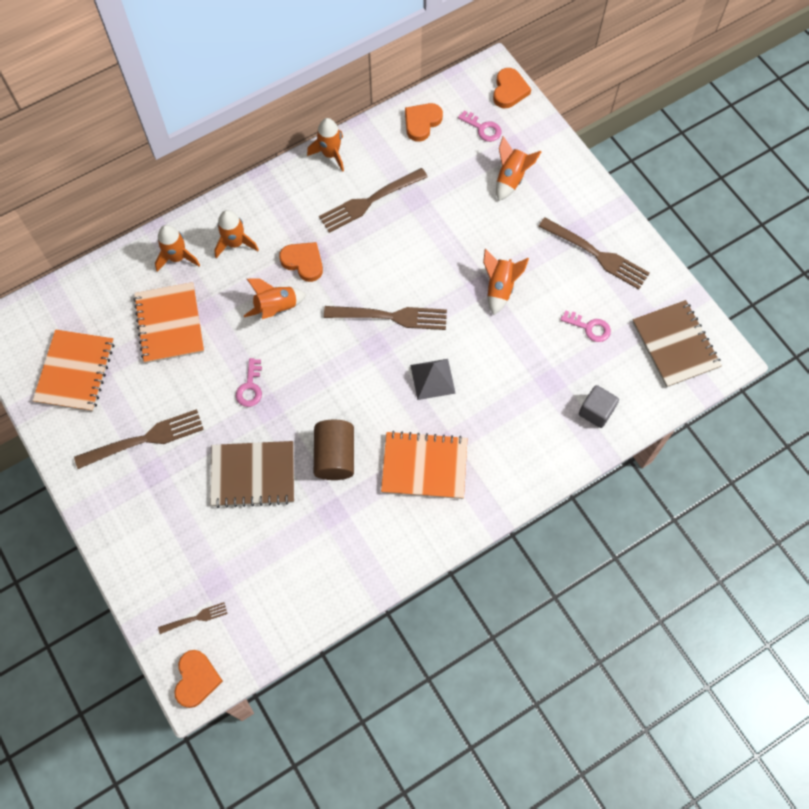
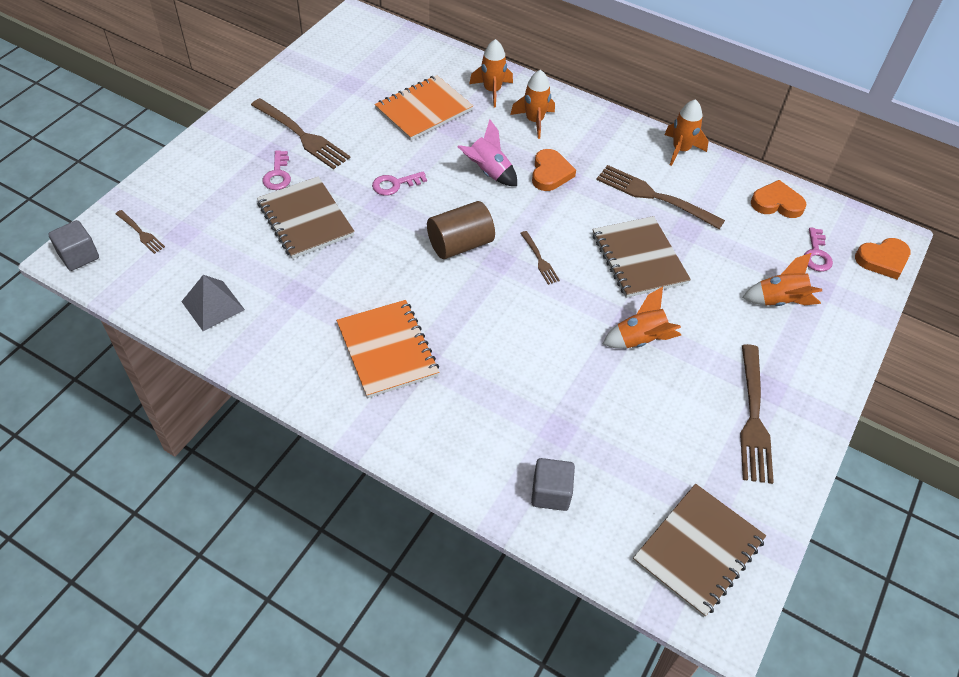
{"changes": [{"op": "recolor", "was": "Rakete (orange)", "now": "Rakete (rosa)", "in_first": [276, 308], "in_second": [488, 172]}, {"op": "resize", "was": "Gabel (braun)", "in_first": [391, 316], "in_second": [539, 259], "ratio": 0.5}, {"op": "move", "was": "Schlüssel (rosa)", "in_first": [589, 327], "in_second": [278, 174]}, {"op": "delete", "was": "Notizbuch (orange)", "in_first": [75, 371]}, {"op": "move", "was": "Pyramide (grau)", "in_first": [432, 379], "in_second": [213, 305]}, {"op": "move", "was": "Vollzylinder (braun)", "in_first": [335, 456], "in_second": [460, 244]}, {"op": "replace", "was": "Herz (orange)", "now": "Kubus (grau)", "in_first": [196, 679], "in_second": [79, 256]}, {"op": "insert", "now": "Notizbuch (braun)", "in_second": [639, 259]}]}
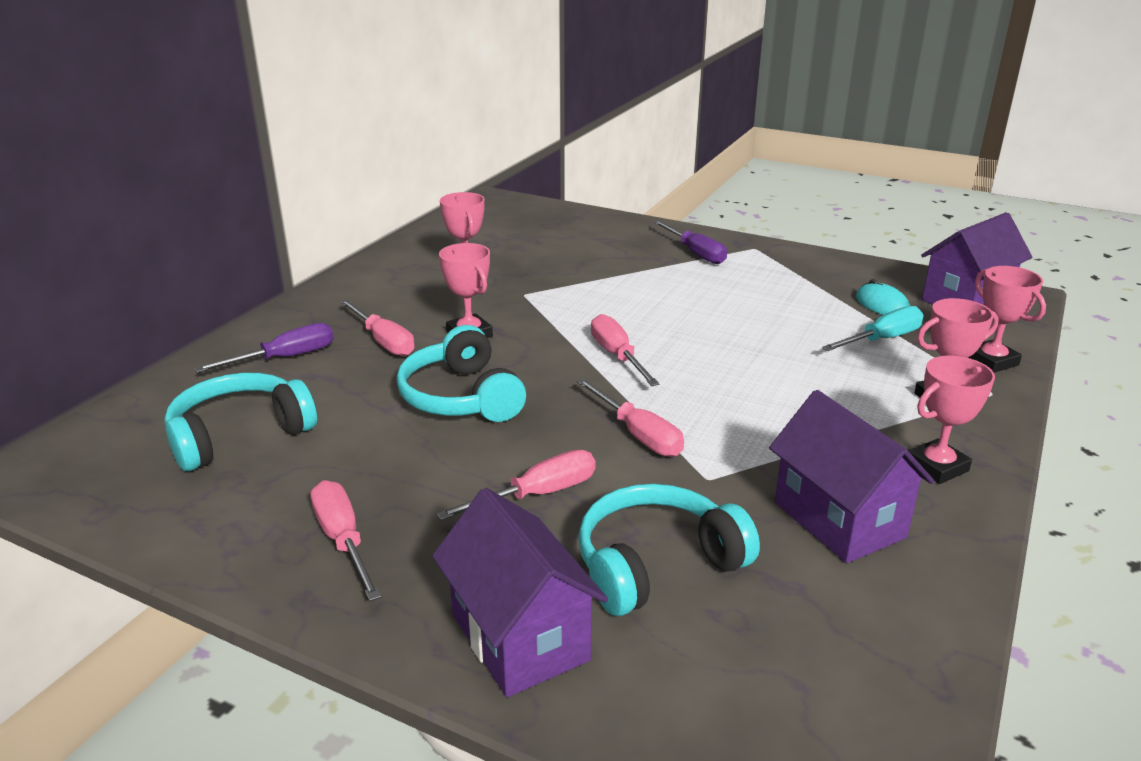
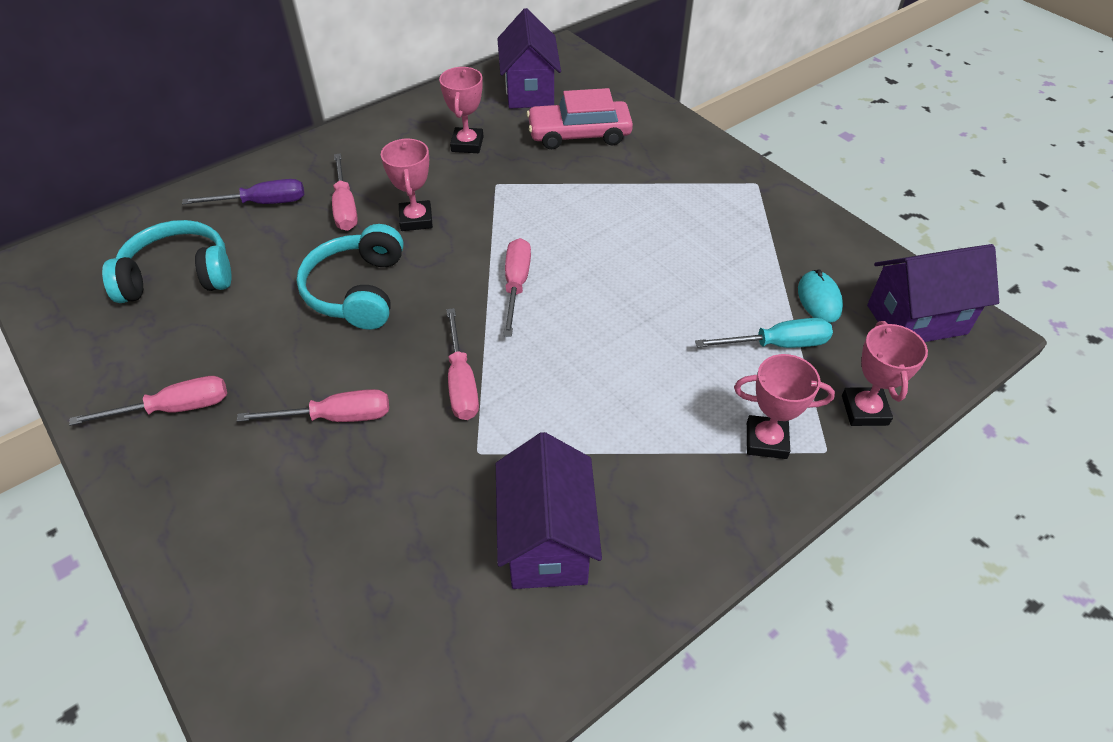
{"changes": [{"op": "delete", "was": "Schraubenzieher (lila)", "in_first": [695, 253]}, {"op": "delete", "was": "Pokal (rosa)", "in_first": [937, 467]}, {"op": "rotate", "was": "Schraubenzieher (rosa)", "in_first": [343, 540], "in_second": [174, 408], "clockwise": 75}, {"op": "delete", "was": "Kopfhörer (türkis)", "in_first": [656, 564]}, {"op": "move", "was": "Haus (lila)", "in_first": [519, 637], "in_second": [529, 90]}, {"op": "insert", "now": "Auto (rosa)", "in_second": [579, 134]}]}
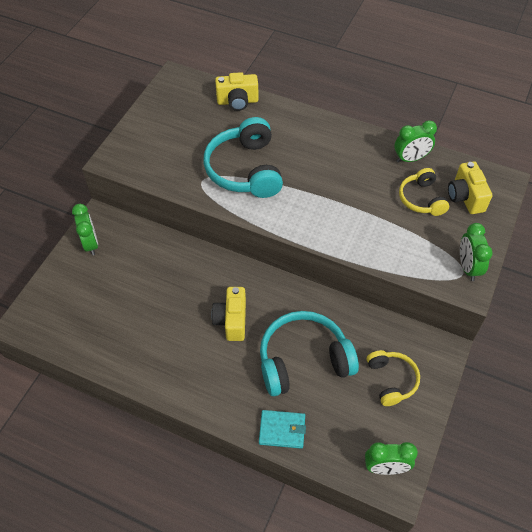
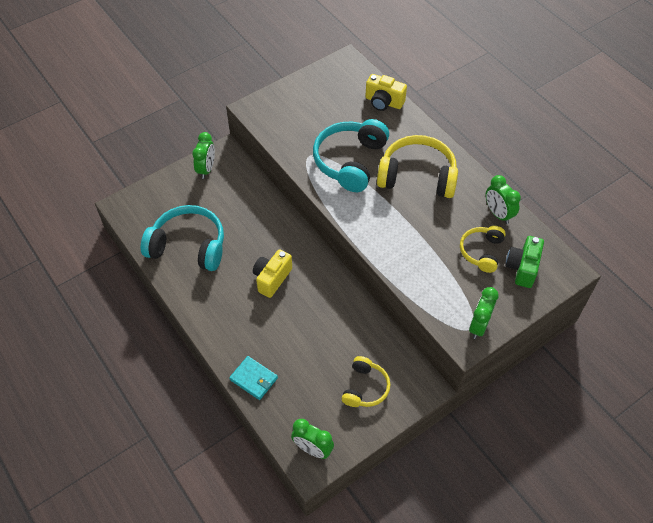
{"changes": [{"op": "rotate", "was": "Wecker (grün)", "in_first": [410, 159], "in_second": [498, 214], "clockwise": 45}, {"op": "recolor", "was": "Kamera (gelb)", "now": "Kamera (grün)", "in_first": [465, 197], "in_second": [522, 268]}, {"op": "move", "was": "Kopfhörer (türkis)", "in_first": [303, 360], "in_second": [188, 246]}, {"op": "insert", "now": "Kopfhörer (gelb)", "in_second": [417, 176]}]}
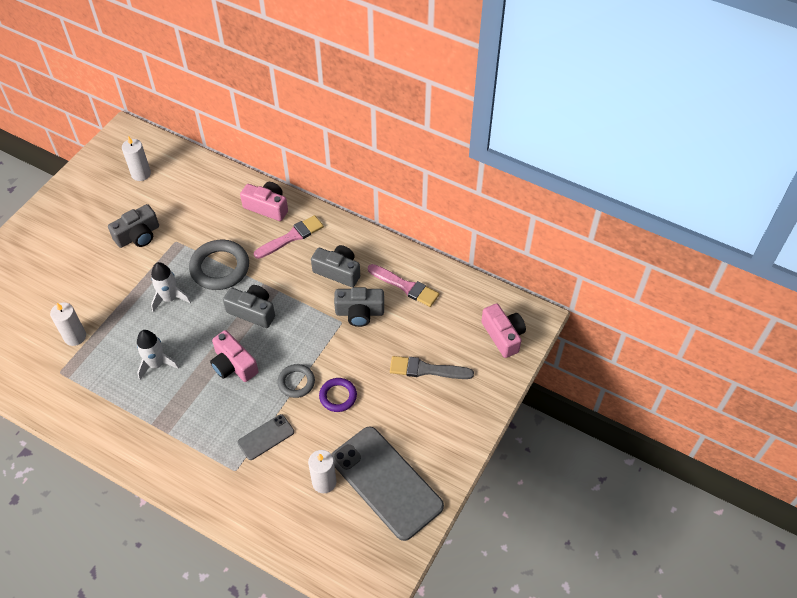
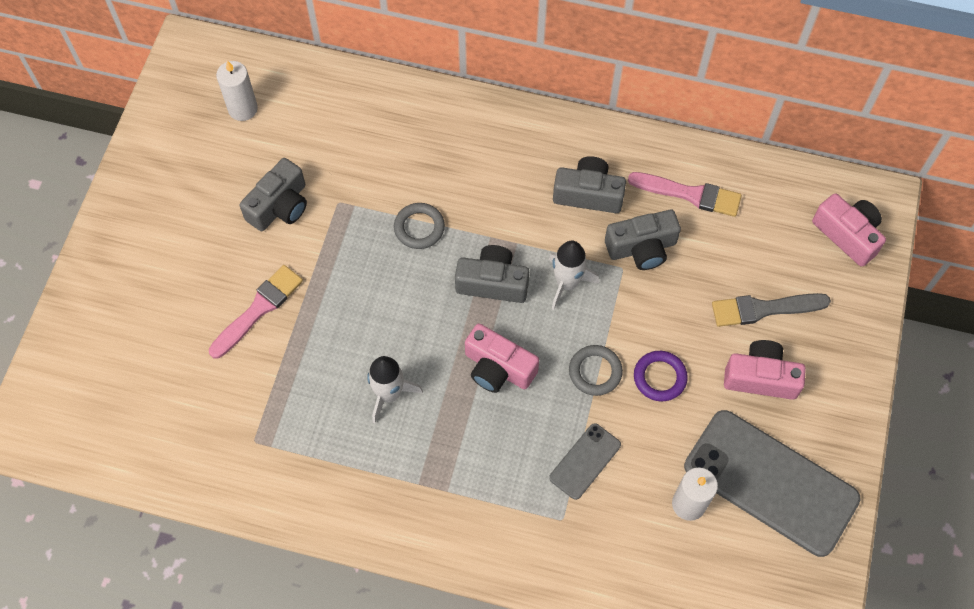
{"changes": [{"op": "move", "was": "Kamera (rosa)", "in_first": [267, 207], "in_second": [760, 377]}, {"op": "move", "was": "Pinsel (rosa)", "in_first": [291, 237], "in_second": [258, 309]}, {"op": "resize", "was": "Ring (grau)", "in_first": [220, 268], "in_second": [419, 228], "ratio": 0.58}, {"op": "move", "was": "Rakete (weiß)", "in_first": [170, 298], "in_second": [567, 283]}, {"op": "delete", "was": "Kerze (weiß)", "in_first": [75, 336]}]}
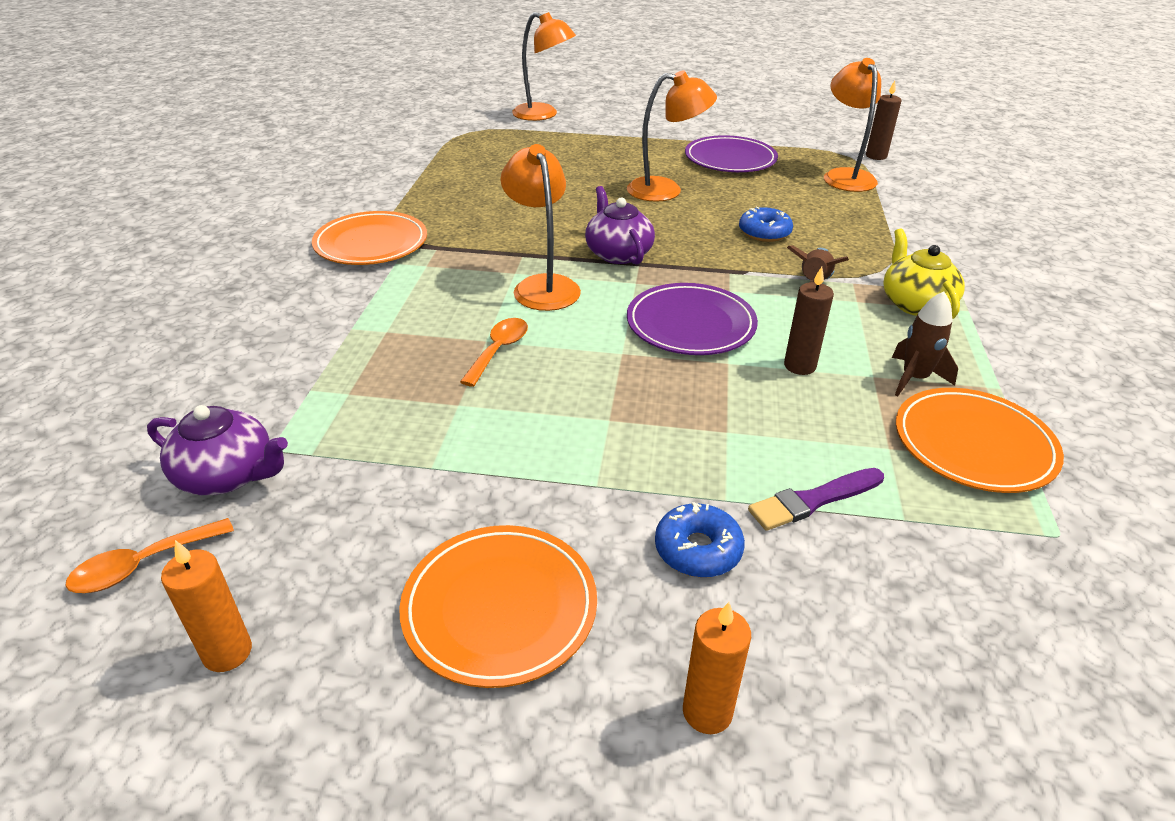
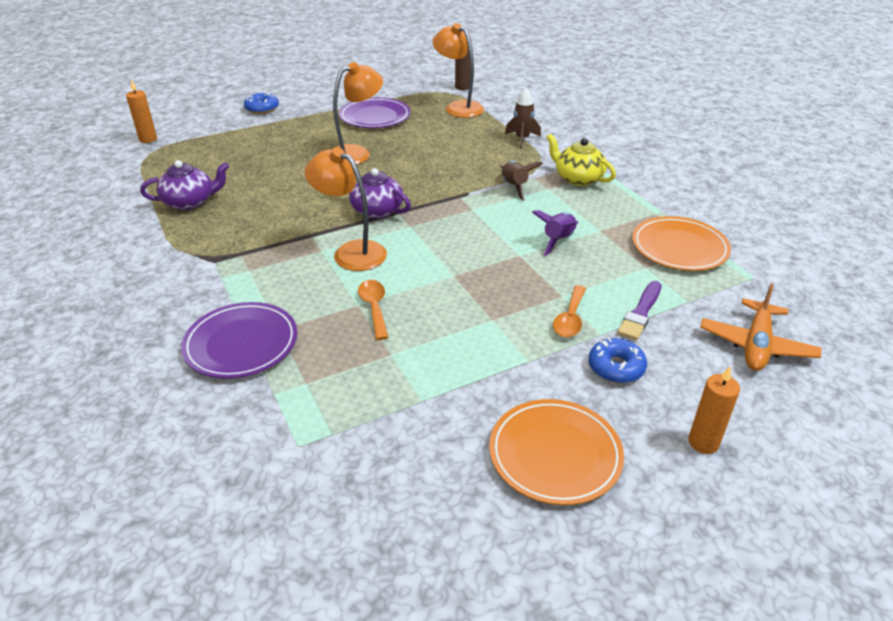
{"changes": [{"op": "delete", "was": "Lampe (orange)", "in_first": [543, 115]}, {"op": "move", "was": "Donut (blau)", "in_first": [764, 232], "in_second": [262, 108]}, {"op": "delete", "was": "Teller (orange)", "in_first": [371, 243]}, {"op": "replace", "was": "Kerze (braun)", "now": "Rakete (lila)", "in_first": [799, 366], "in_second": [558, 240]}, {"op": "move", "was": "Teller (lila)", "in_first": [690, 324], "in_second": [241, 344]}, {"op": "move", "was": "Rakete (braun)", "in_first": [914, 378], "in_second": [522, 139]}, {"op": "move", "was": "Teekanne (lila)", "in_first": [228, 475], "in_second": [190, 202]}, {"op": "move", "was": "Löffel (orange)", "in_first": [142, 565], "in_second": [570, 319]}, {"op": "move", "was": "Kerze (orange)", "in_first": [227, 652], "in_second": [148, 139]}, {"op": "insert", "now": "Flugzeug (orange)", "in_second": [756, 345]}]}
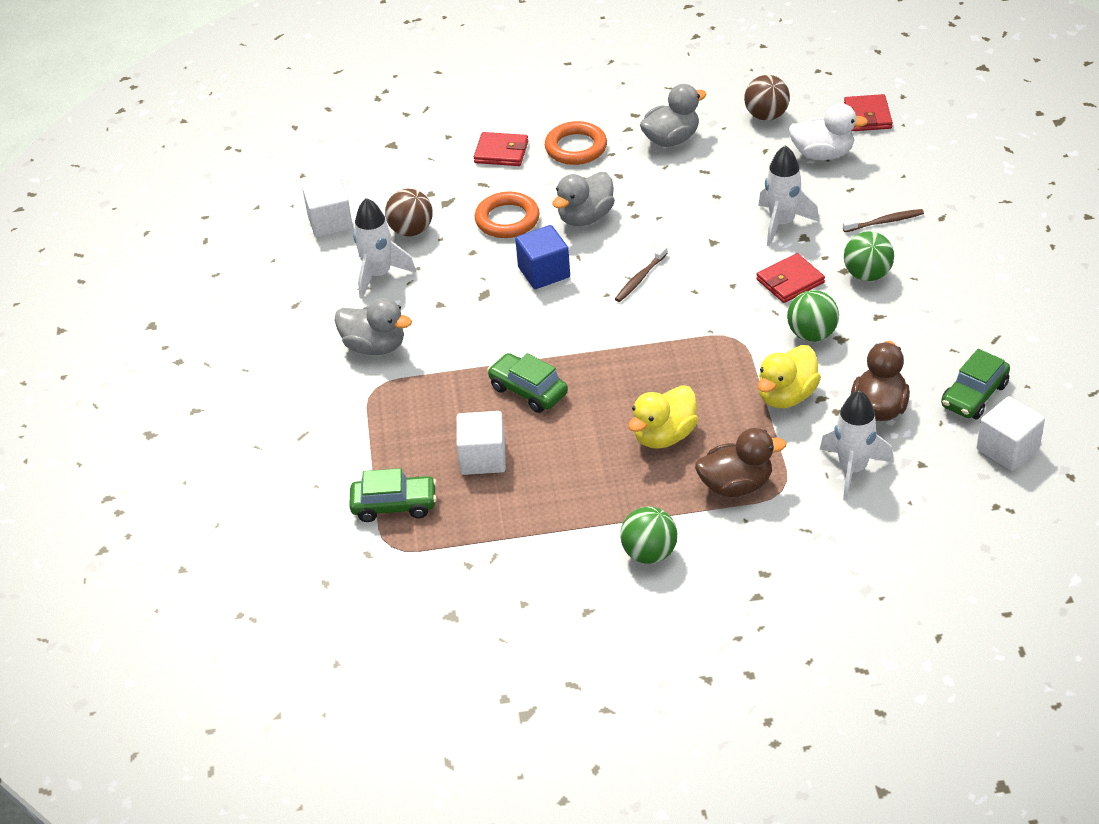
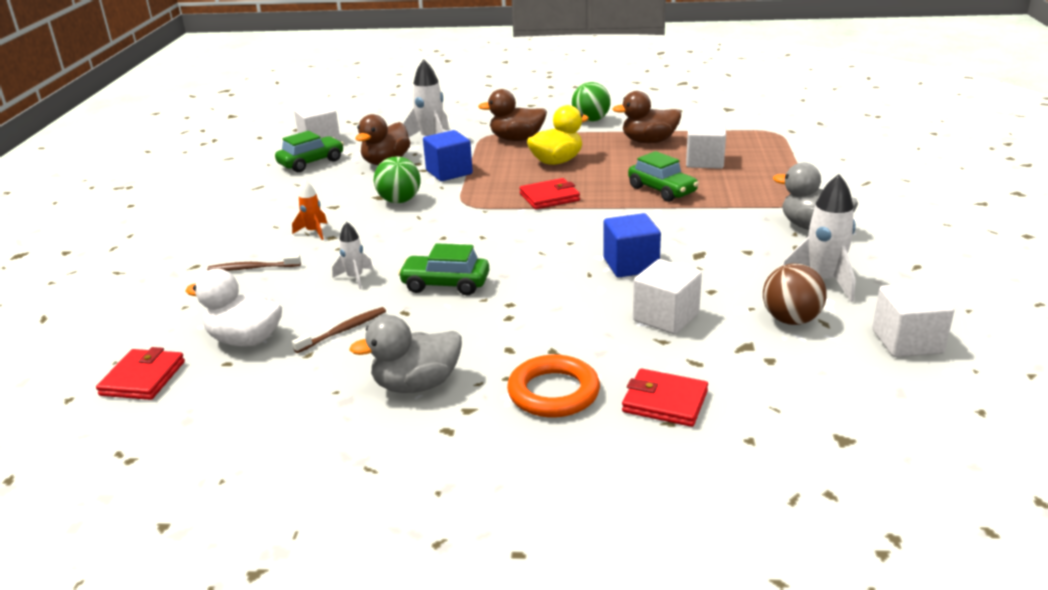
{"changes": [{"op": "delete", "was": "Ball (braun)", "in_first": [766, 116]}, {"op": "resize", "was": "Rakete (weiß)", "in_first": [782, 223], "in_second": [355, 278], "ratio": 0.57}, {"op": "delete", "was": "Ente (grau)", "in_first": [585, 217]}, {"op": "replace", "was": "Ring (orange)", "now": "Kubus (weiß)", "in_first": [507, 219], "in_second": [666, 317]}, {"op": "replace", "was": "Ball (grün)", "now": "Rakete (orange)", "in_first": [867, 275], "in_second": [314, 232]}, {"op": "move", "was": "Zahnbürste (braun)", "in_first": [640, 278], "in_second": [343, 331]}, {"op": "move", "was": "Geldbörse (rot)", "in_first": [790, 281], "in_second": [549, 197]}, {"op": "replace", "was": "Ente (gelb)", "now": "Kubus (blau)", "in_first": [786, 396], "in_second": [449, 172]}, {"op": "move", "was": "Auto (grün)", "in_first": [394, 505], "in_second": [445, 284]}, {"op": "insert", "now": "Ente (braun)", "in_second": [649, 141]}]}
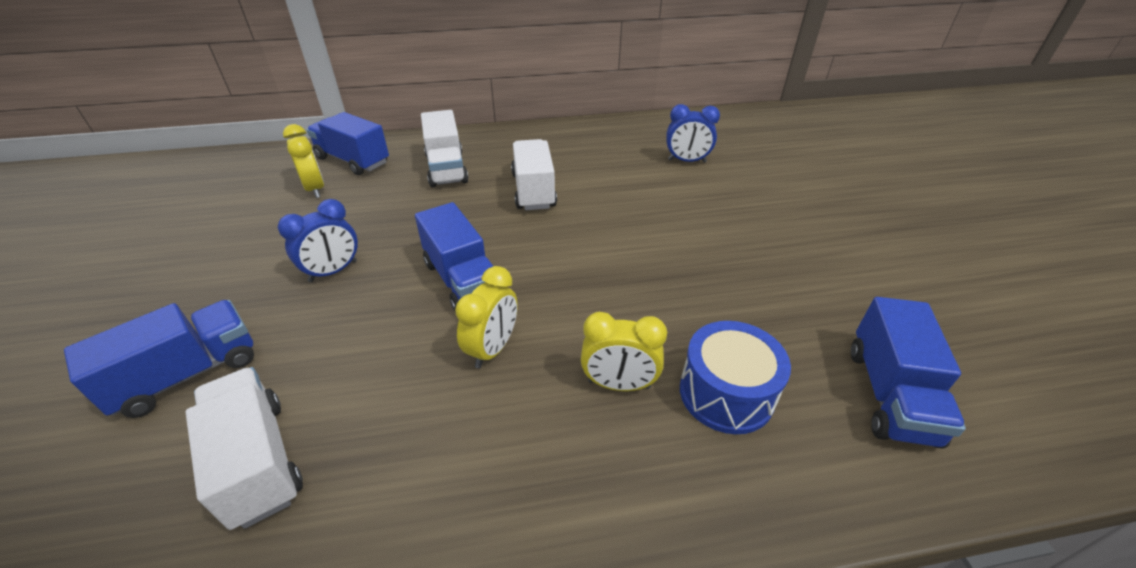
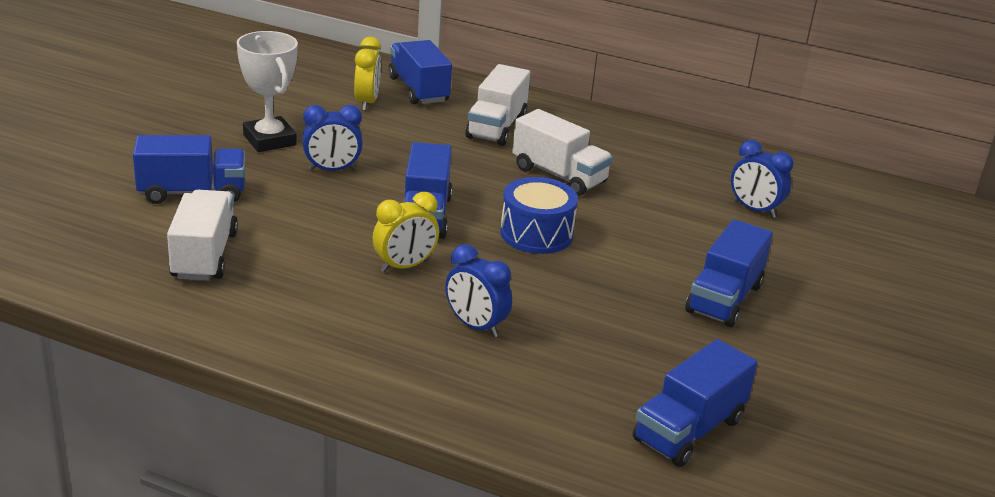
{"changes": [{"op": "rotate", "was": "Lastwagen (weiß)", "in_first": [533, 190], "in_second": [559, 175], "clockwise": 105}, {"op": "recolor", "was": "Wecker (gelb)", "now": "Wecker (blau)", "in_first": [619, 384], "in_second": [475, 326]}, {"op": "move", "was": "Trommel (blau)", "in_first": [726, 393], "in_second": [536, 234]}, {"op": "insert", "now": "Pokal (weiß)", "in_second": [269, 140]}, {"op": "insert", "now": "Lastwagen (blau)", "in_second": [724, 298]}]}
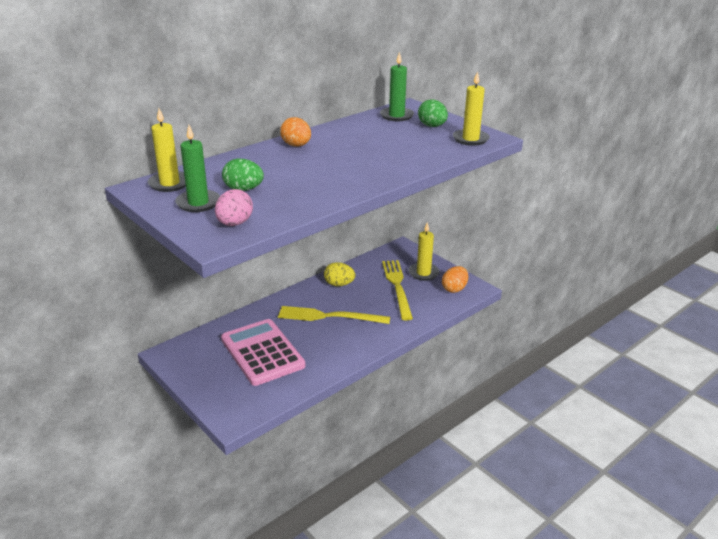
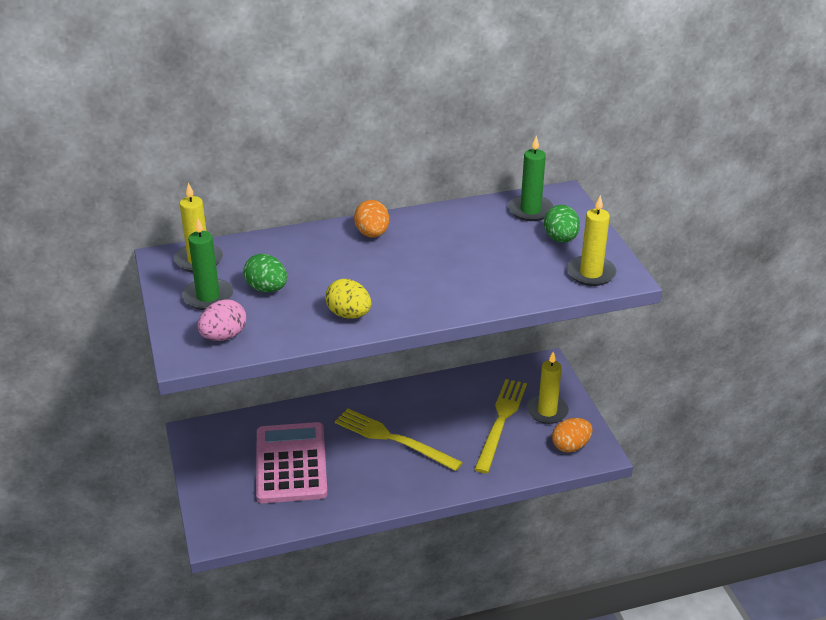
{"changes": [{"op": "move", "was": "Ei (gelb)", "in_first": [339, 284], "in_second": [349, 314]}]}
